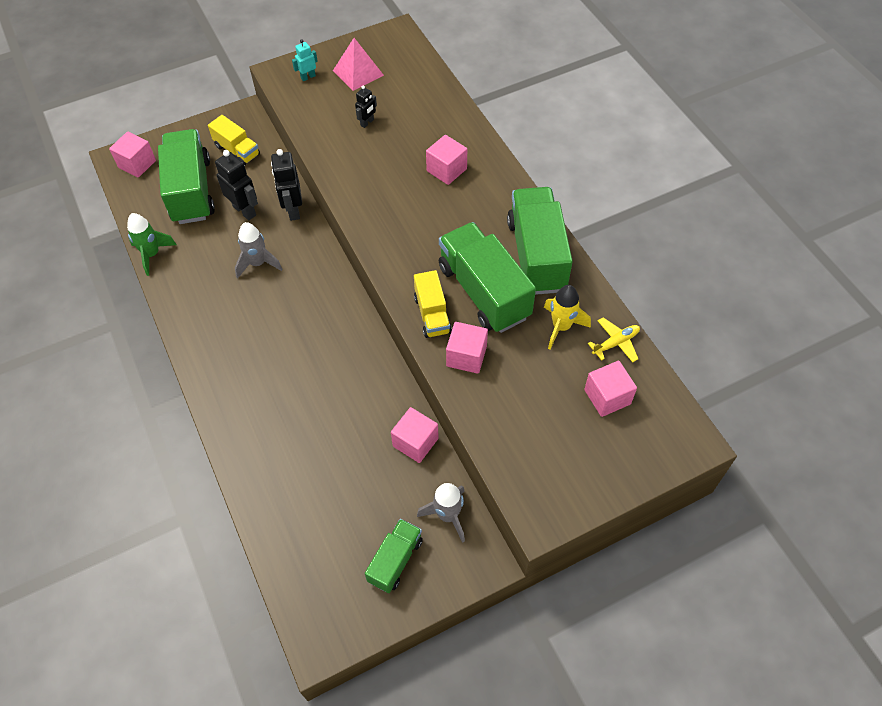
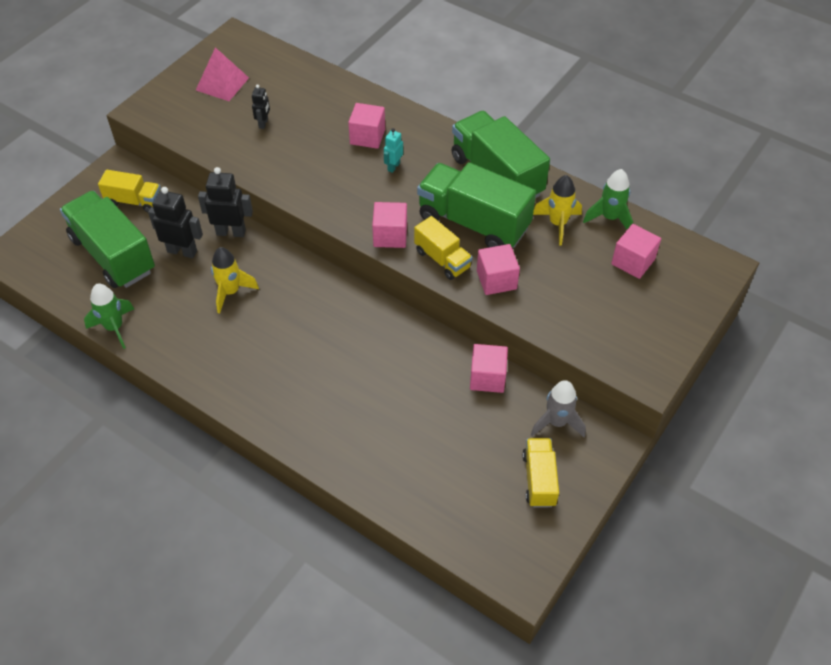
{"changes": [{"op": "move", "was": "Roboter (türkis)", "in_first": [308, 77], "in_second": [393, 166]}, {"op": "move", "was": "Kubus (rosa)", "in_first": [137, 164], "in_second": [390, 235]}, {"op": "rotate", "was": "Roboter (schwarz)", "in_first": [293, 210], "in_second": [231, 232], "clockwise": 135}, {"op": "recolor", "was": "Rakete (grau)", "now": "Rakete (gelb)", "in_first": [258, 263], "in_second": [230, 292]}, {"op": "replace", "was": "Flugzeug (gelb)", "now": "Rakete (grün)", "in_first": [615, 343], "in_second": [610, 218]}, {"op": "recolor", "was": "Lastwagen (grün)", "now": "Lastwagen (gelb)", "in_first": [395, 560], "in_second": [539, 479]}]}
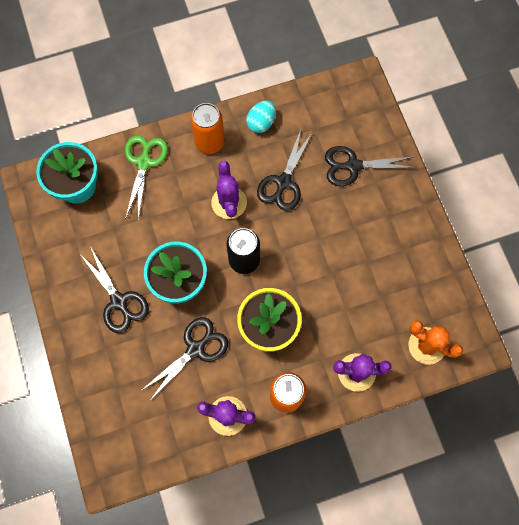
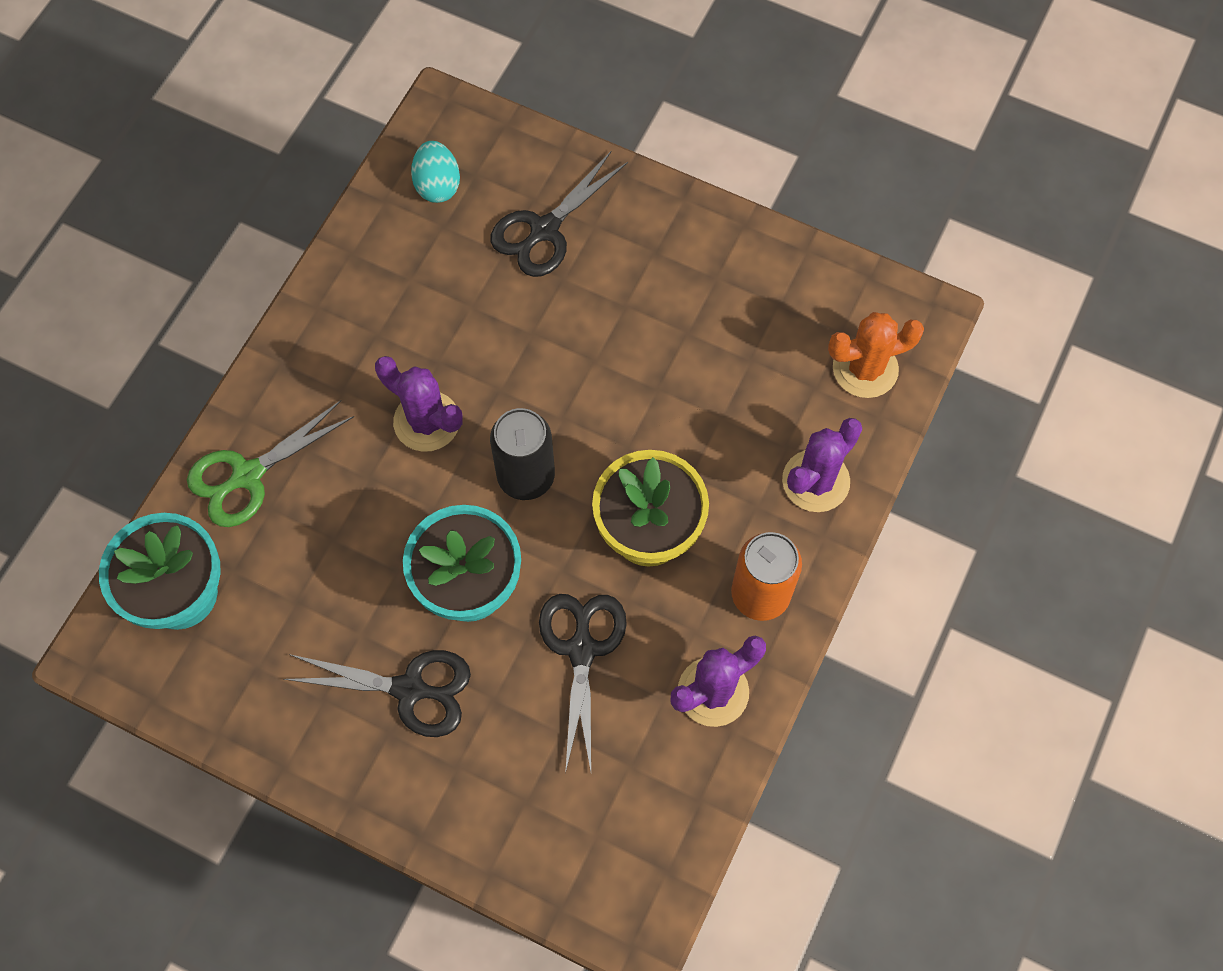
{"changes": [{"op": "move", "was": "Ei (türkis)", "in_first": [261, 123], "in_second": [437, 185]}, {"op": "delete", "was": "Dose (orange)", "in_first": [210, 142]}, {"op": "delete", "was": "Schere (schwarz)", "in_first": [283, 182]}, {"op": "rotate", "was": "Schere (grün)", "in_first": [144, 163], "in_second": [248, 475], "clockwise": -90}]}
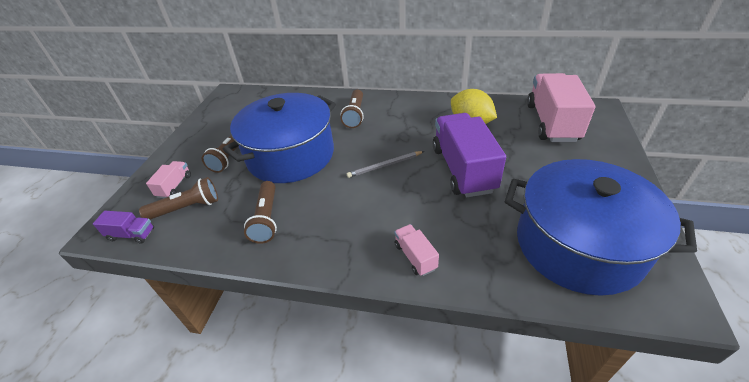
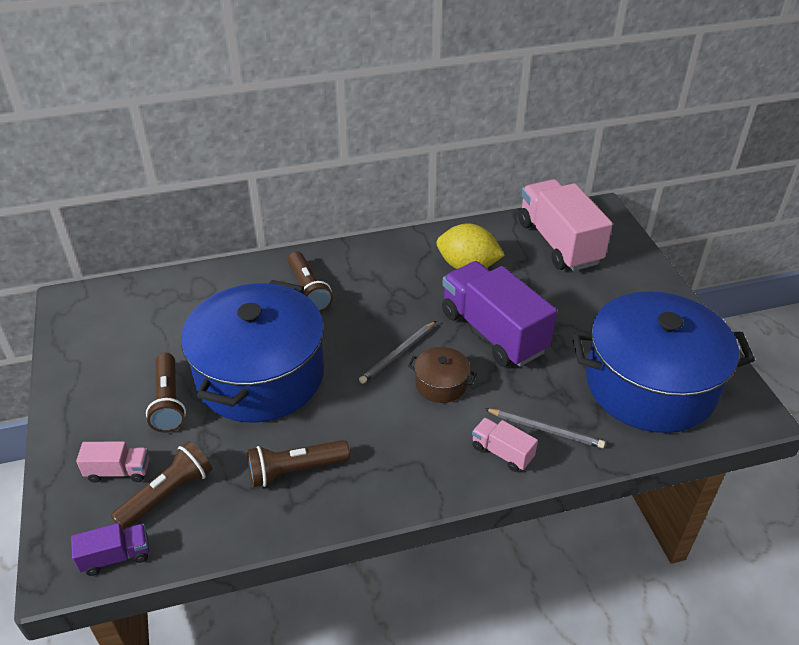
{"changes": [{"op": "rotate", "was": "Lastwagen (rosa)", "in_first": [174, 186], "in_second": [118, 471], "clockwise": 105}, {"op": "rotate", "was": "Taschenlampe (braun)", "in_first": [266, 219], "in_second": [295, 470], "clockwise": 105}, {"op": "insert", "now": "Kochtopf (braun)", "in_second": [441, 384]}, {"op": "insert", "now": "Bleistift (grau)", "in_second": [545, 429]}]}
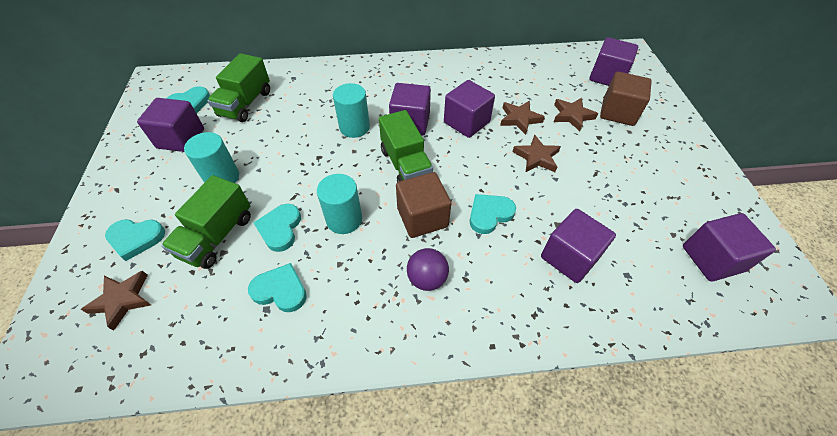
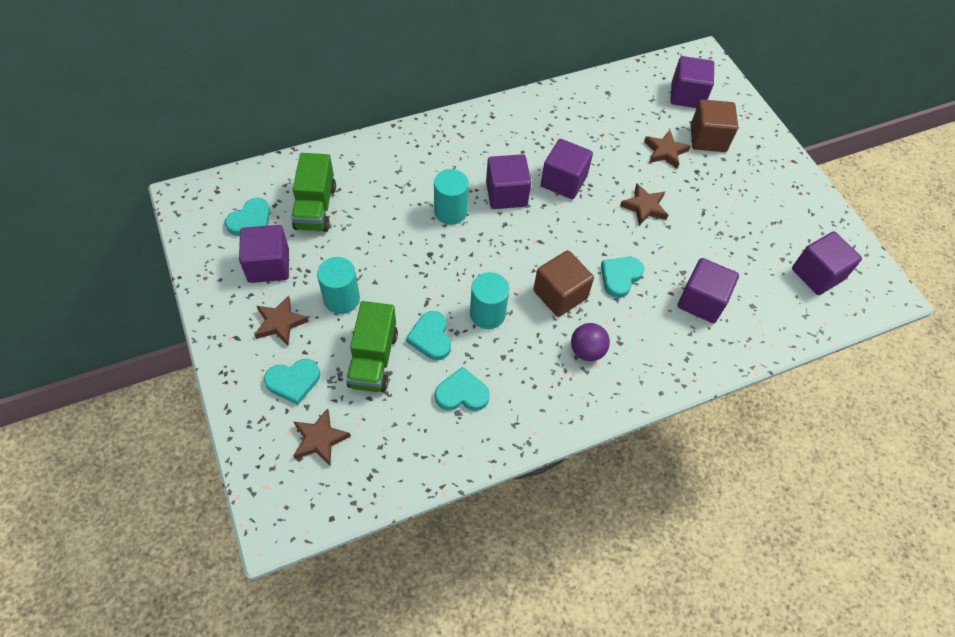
{"changes": [{"op": "move", "was": "Stern (braun)", "in_first": [519, 119], "in_second": [280, 323]}, {"op": "delete", "was": "Lastwagen (grün)", "in_first": [406, 165]}]}
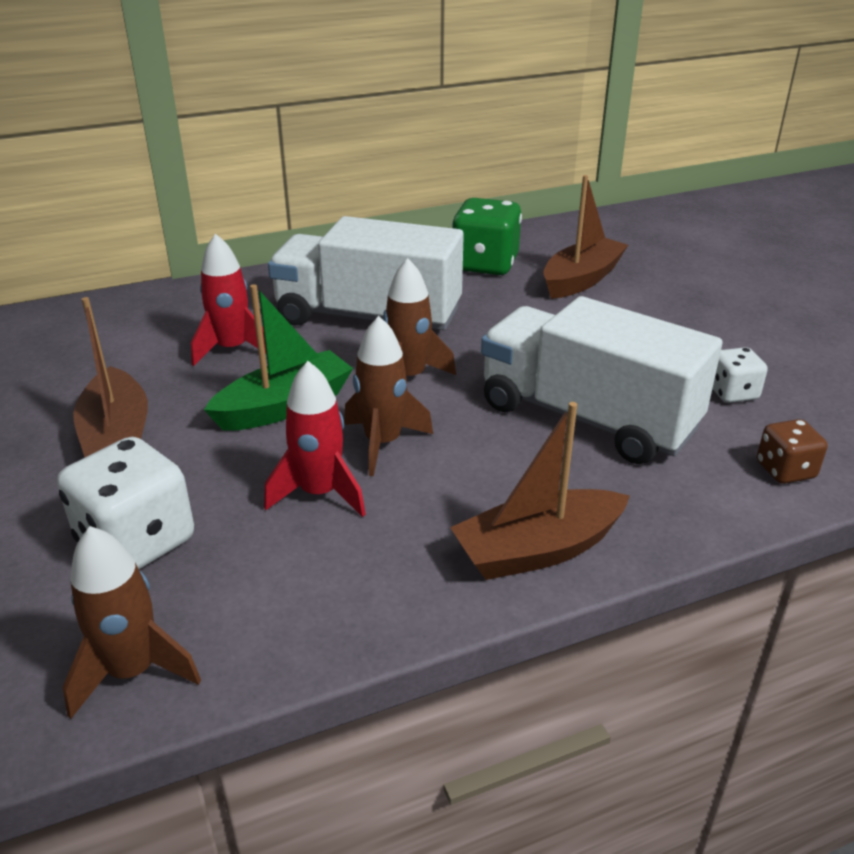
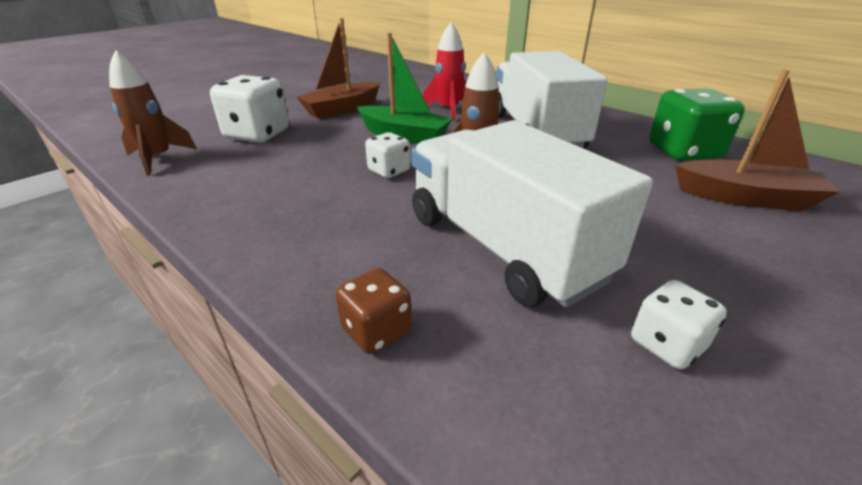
{"changes": [{"op": "rotate", "was": "Lastwagen (weiß)", "in_first": [587, 417], "in_second": [502, 246], "clockwise": -45}, {"op": "replace", "was": "Rakete (braun)", "now": "Spielwürfel (weiß)", "in_first": [383, 443], "in_second": [389, 171]}, {"op": "delete", "was": "Rakete (rot)", "in_first": [319, 493]}, {"op": "delete", "was": "Boot (braun)", "in_first": [538, 550]}, {"op": "move", "was": "Spielwürfel (braun)", "in_first": [785, 470], "in_second": [376, 330]}]}
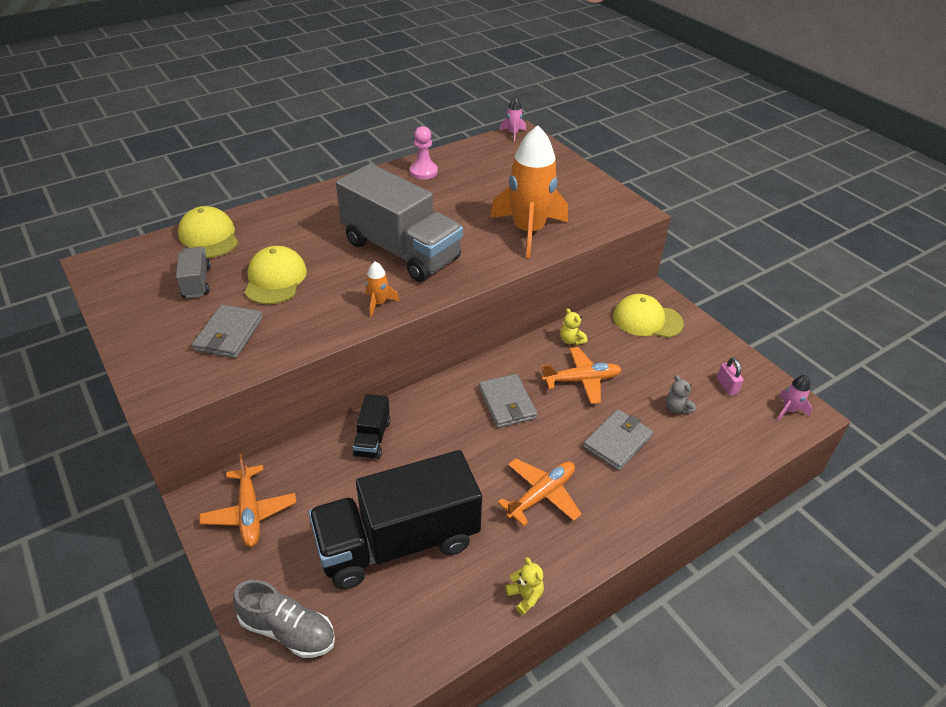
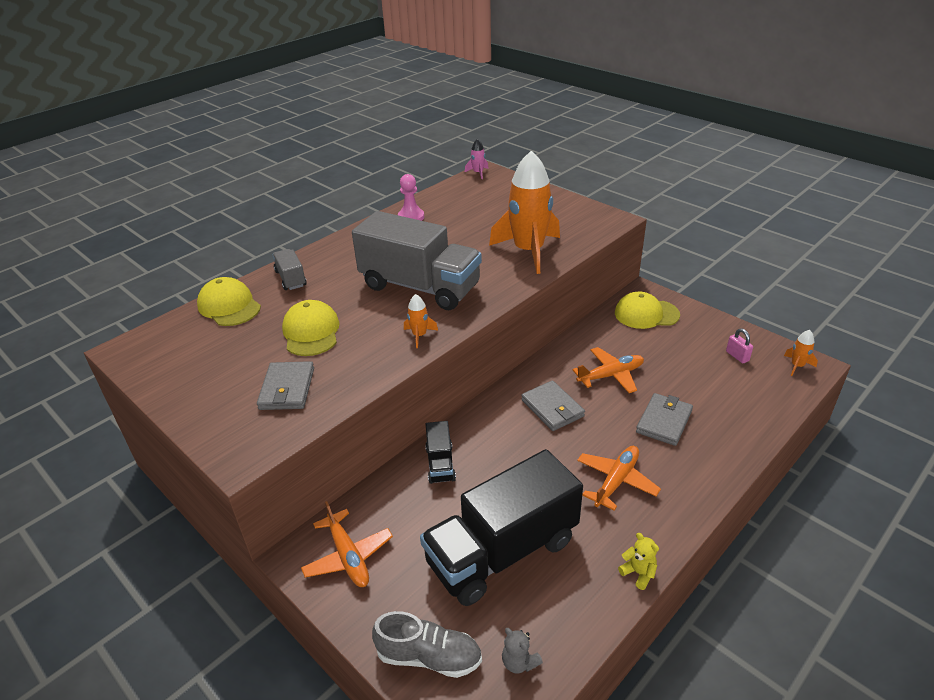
{"changes": [{"op": "move", "was": "Lastwagen (grau)", "in_first": [197, 282], "in_second": [291, 279]}, {"op": "delete", "was": "Teddybär (gelb)", "in_first": [571, 340]}, {"op": "move", "was": "Teddybär (grau)", "in_first": [676, 408], "in_second": [519, 662]}, {"op": "recolor", "was": "Rakete (rosa)", "now": "Rakete (orange)", "in_first": [789, 410], "in_second": [797, 366]}]}
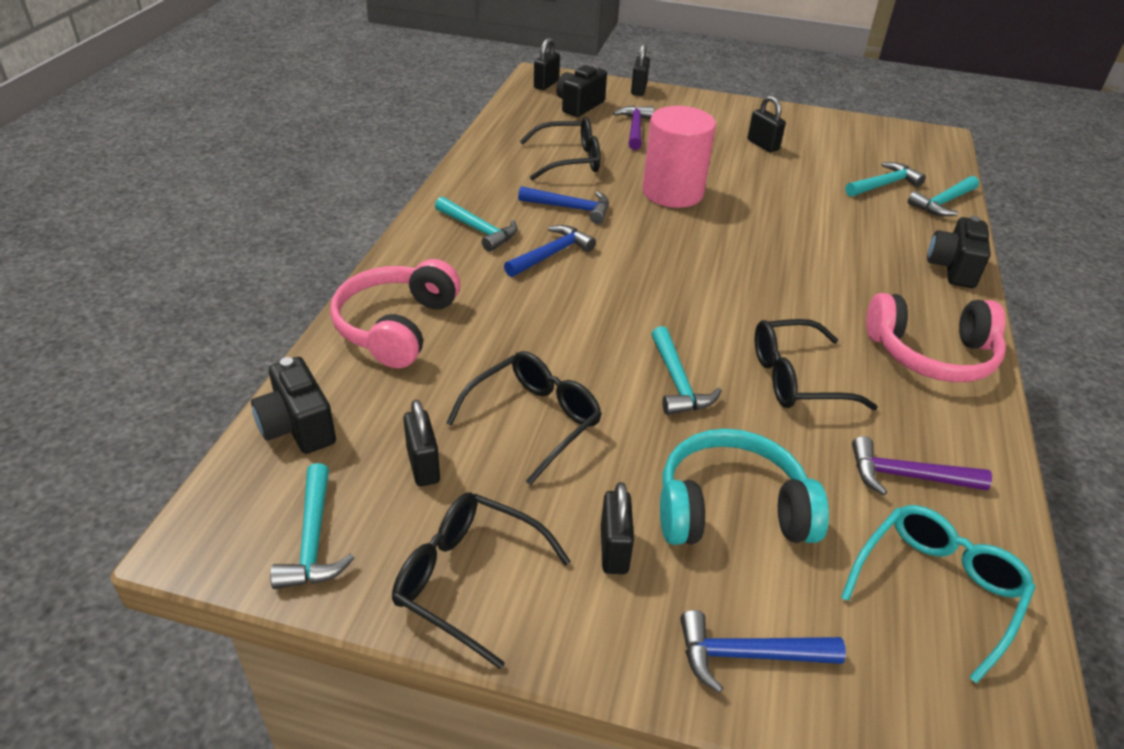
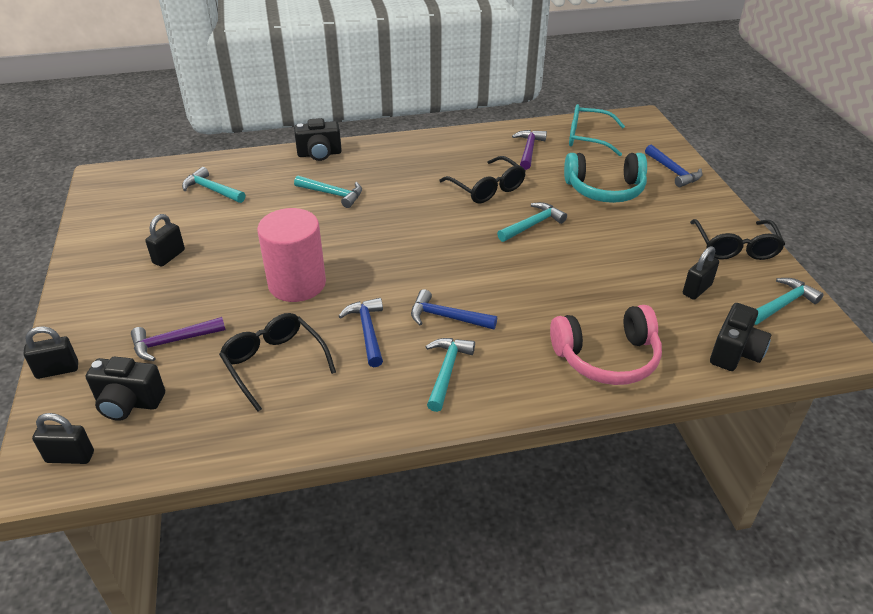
{"changes": [{"op": "move", "was": "Hammer (türkis)", "in_first": [943, 203], "in_second": [332, 194]}, {"op": "delete", "was": "Kopfhörer (rosa)", "in_first": [931, 354]}, {"op": "delete", "was": "Brille (schwarz)", "in_first": [533, 421]}, {"op": "rotate", "was": "Kopfhörer (türkis)", "in_first": [731, 509], "in_second": [605, 189], "clockwise": -60}, {"op": "rotate", "was": "Hammer (lila)", "in_first": [907, 476], "in_second": [528, 150], "clockwise": -150}, {"op": "delete", "was": "Vorhängeschloss (schwarz)", "in_first": [614, 550]}]}
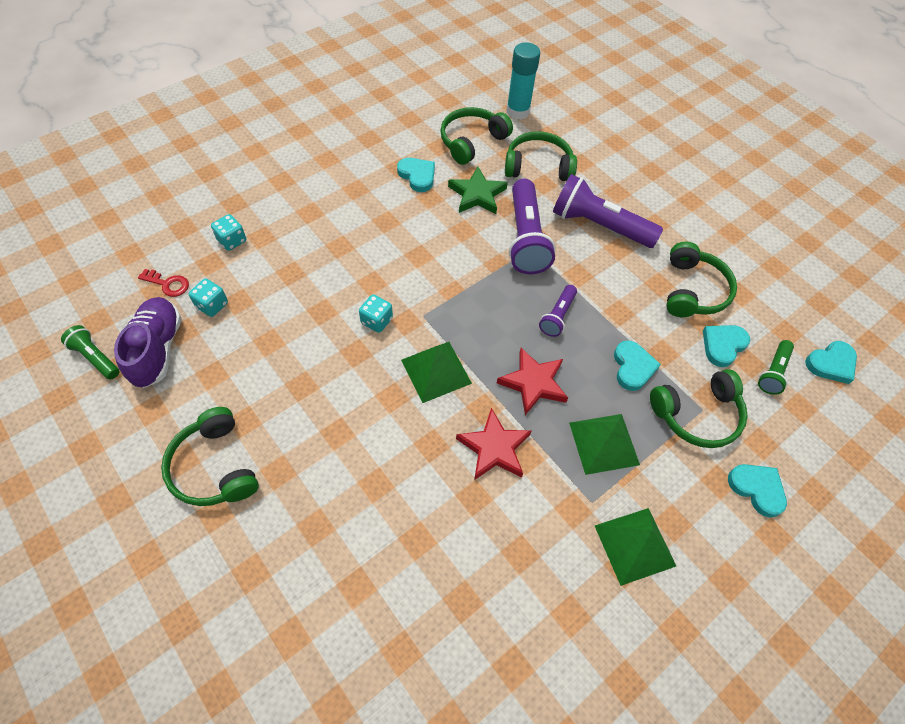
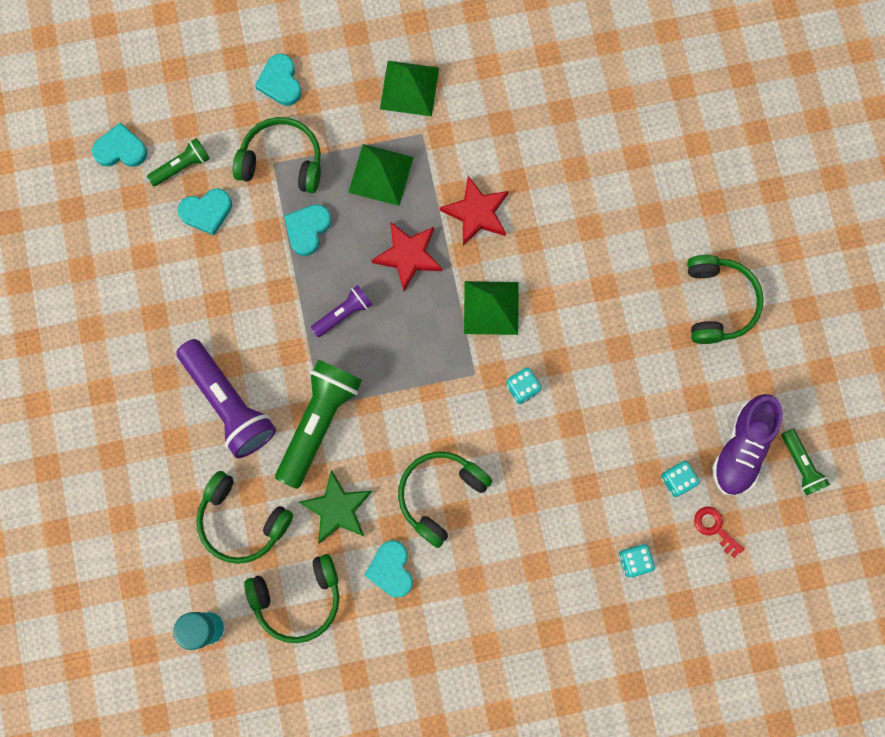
{"changes": [{"op": "recolor", "was": "Taschenlampe (lila)", "now": "Taschenlampe (grün)", "in_first": [525, 238], "in_second": [319, 422]}, {"op": "move", "was": "Kopfhörer (grün)", "in_first": [693, 290], "in_second": [440, 495]}]}
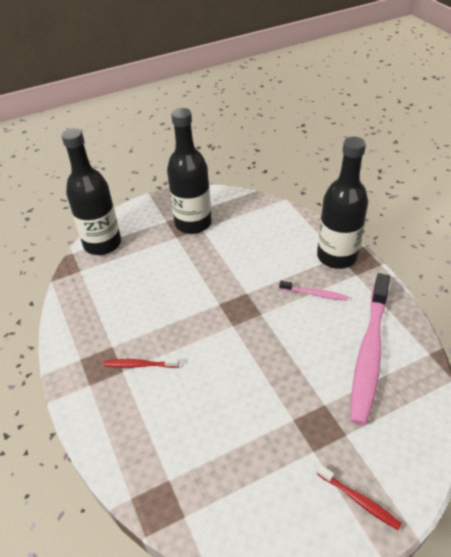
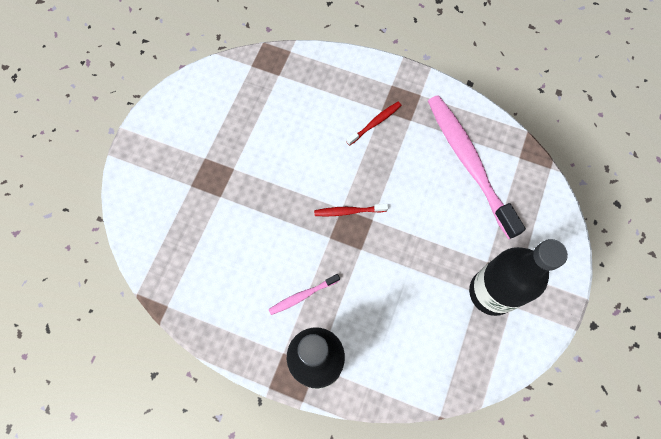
{"changes": [{"op": "delete", "was": "Flasche (schwarz)", "in_first": [102, 244]}, {"op": "move", "was": "Zahnbürste (rosa)", "in_first": [369, 353], "in_second": [469, 162]}, {"op": "move", "was": "Zahnbürste (rot)", "in_first": [359, 500], "in_second": [348, 211]}]}
